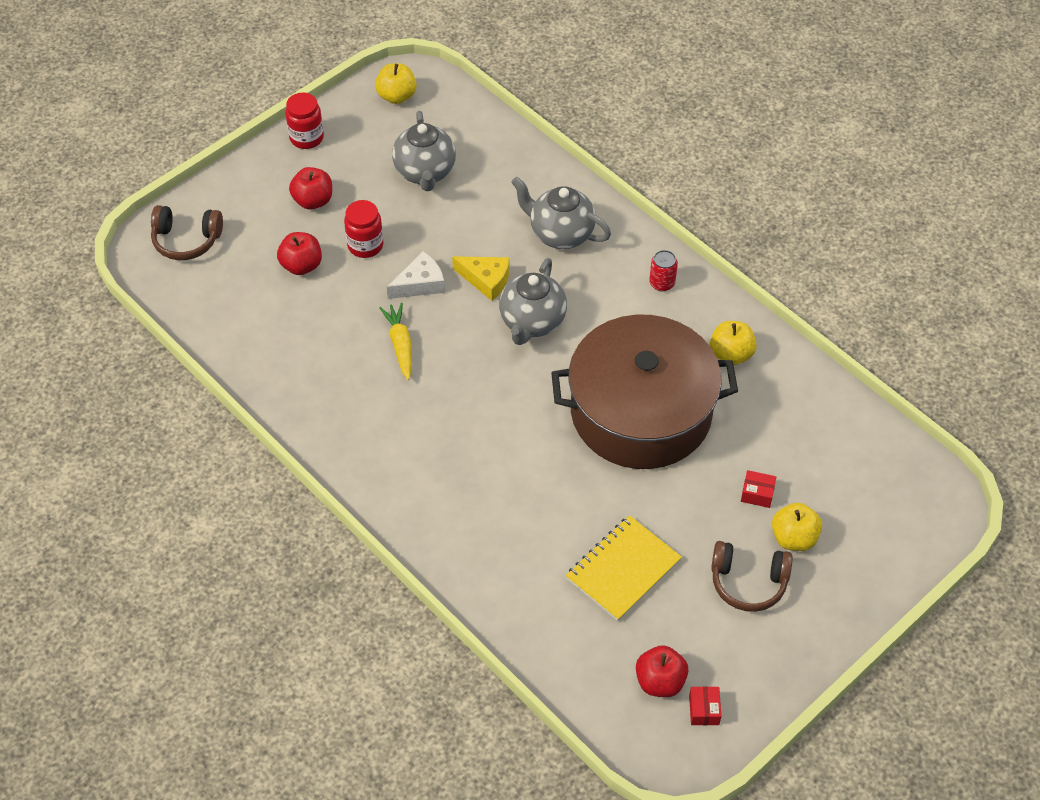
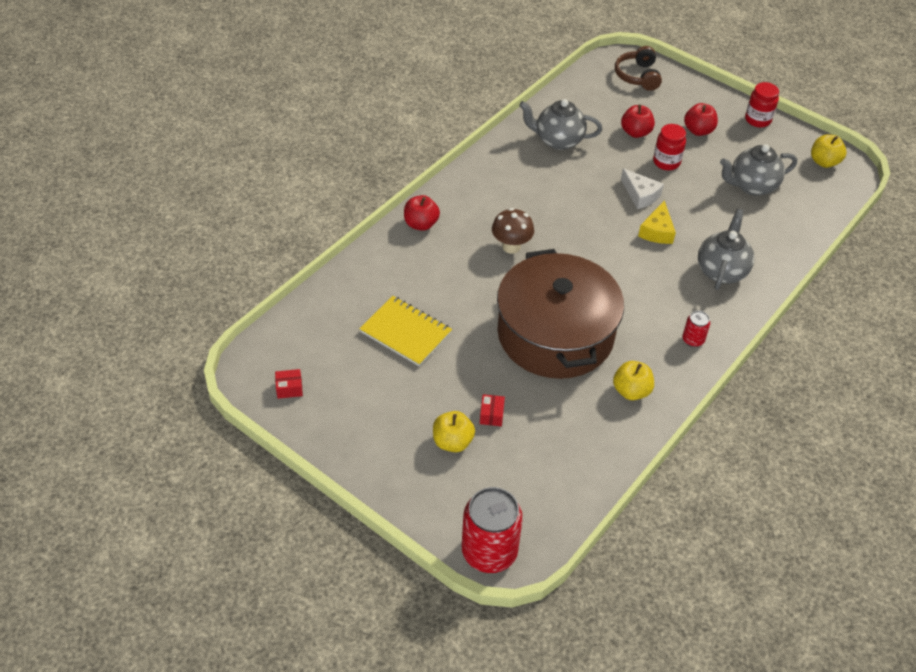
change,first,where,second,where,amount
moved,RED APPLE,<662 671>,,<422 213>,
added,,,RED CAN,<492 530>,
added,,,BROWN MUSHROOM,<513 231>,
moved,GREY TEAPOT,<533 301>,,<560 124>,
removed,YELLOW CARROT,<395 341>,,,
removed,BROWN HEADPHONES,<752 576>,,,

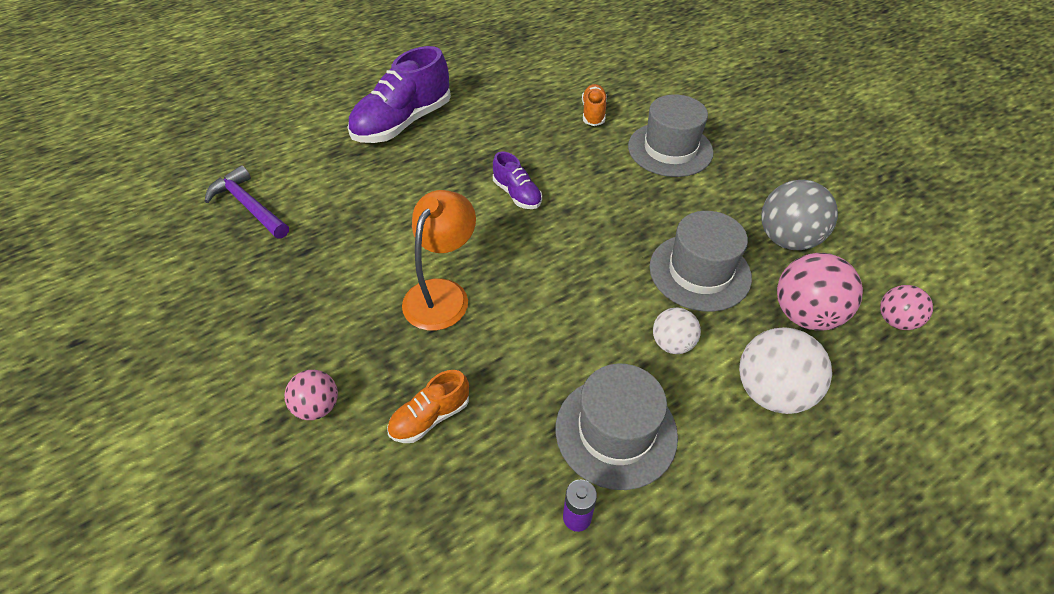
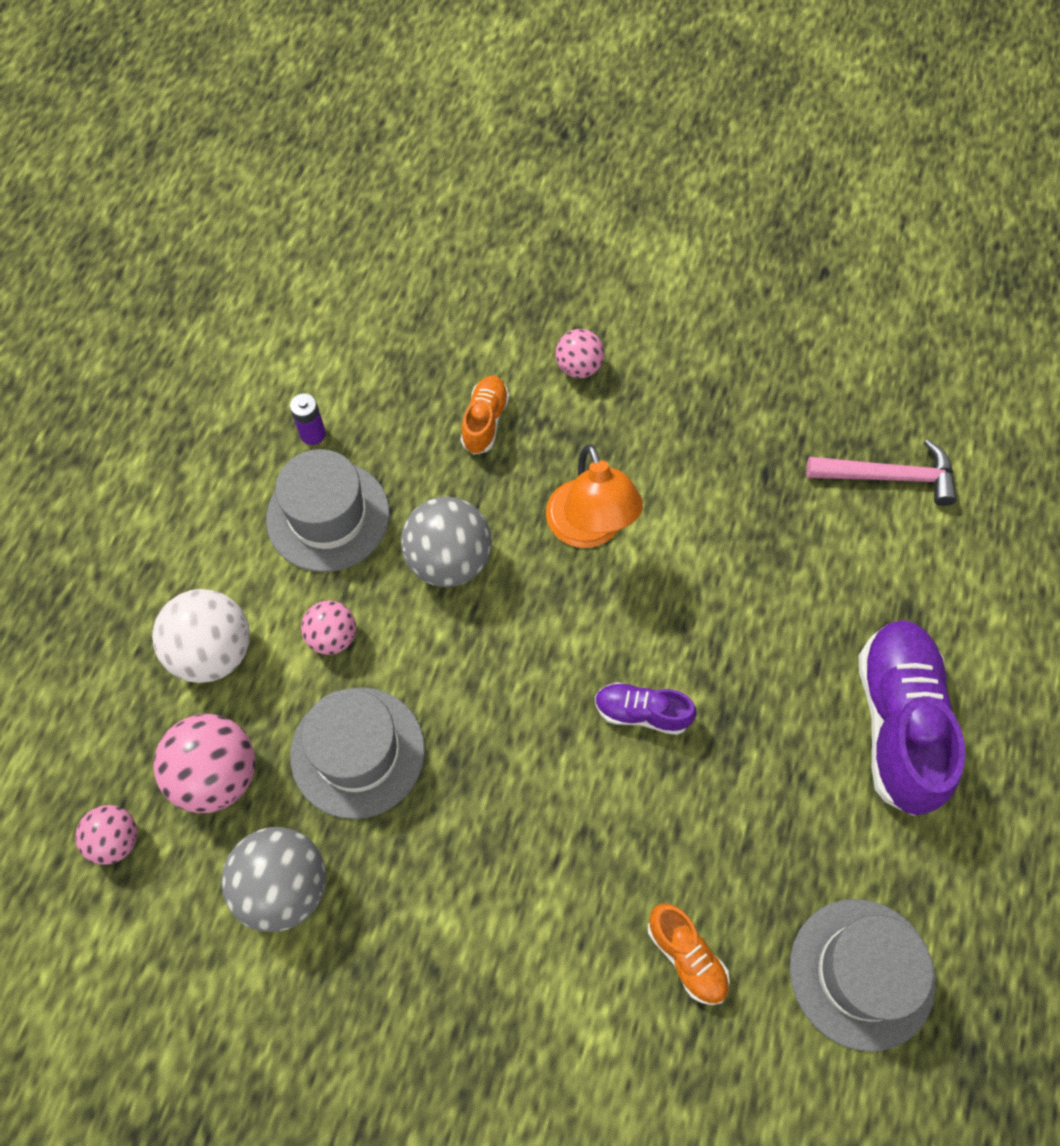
change,first,where,second,where,amount
recoloured,WHITE BALL,<677 331>,PINK BALL,<328 628>,
added,,,GREY BALL,<446 542>,
moved,GREY HAT,<670 136>,,<863 975>,
recoloured,PURPLE HAMMER,<246 202>,PINK HAMMER,<881 472>,

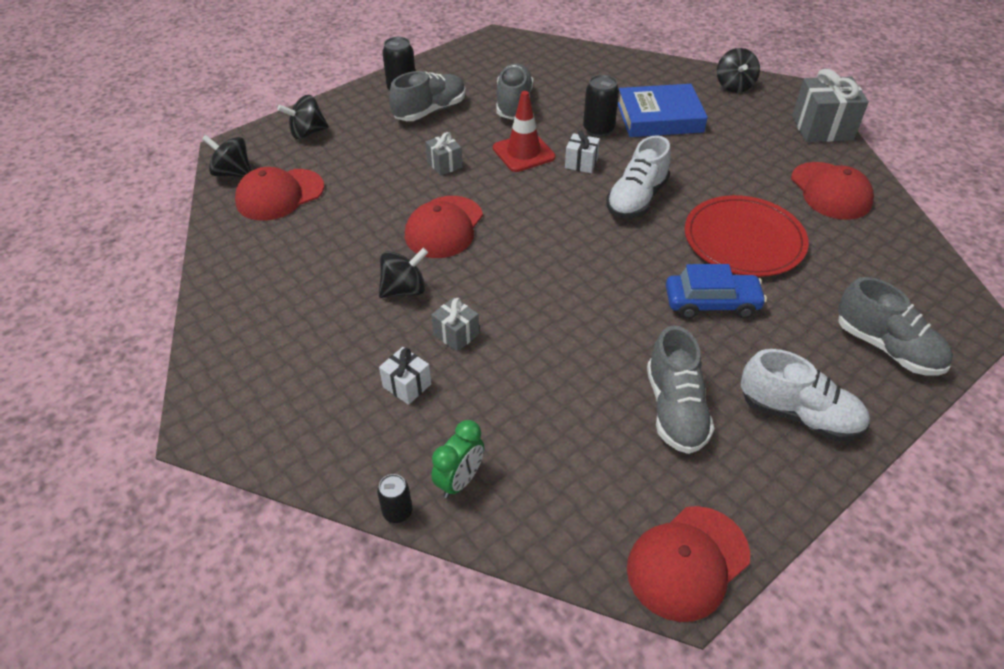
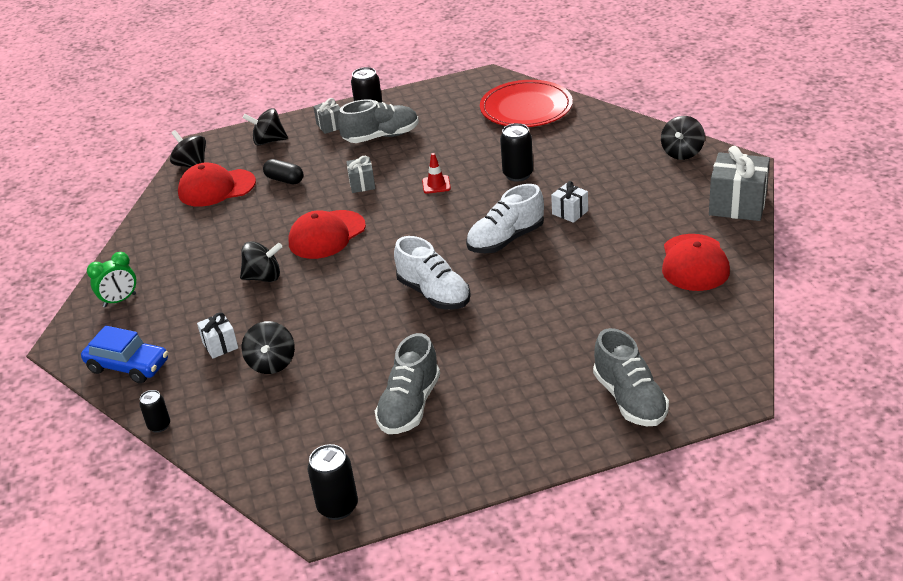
change,first,where,second,where,amount
moved,BLUE CAR,<716 291>,,<124 354>,
moved,GREEN CLOCK,<457 459>,,<111 279>,
added,,,BLACK SPINNING TOP,<268 347>,
added,,,BLACK CAPSULE,<283 171>,
replaced,RED CAP,<688 564>,BLACK CAN,<333 482>,
moved,GREY GIFT,<455 324>,,<326 116>,
moved,WHITE SHOE,<805 395>,,<432 273>,
resized,RED TRAFFIC CONE,<524 131>,,<436 173>,x0.57
moved,RED PLATE,<747 236>,,<526 103>,
moved,WHITE GIFT,<582 151>,,<569 202>,
removed,GREY SHOE,<514 91>,,,
removed,BLUE BOOK,<663 110>,,,

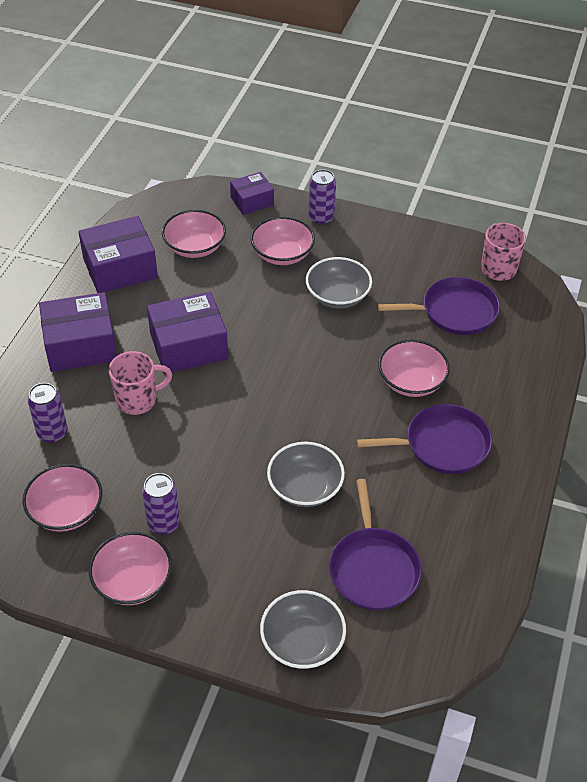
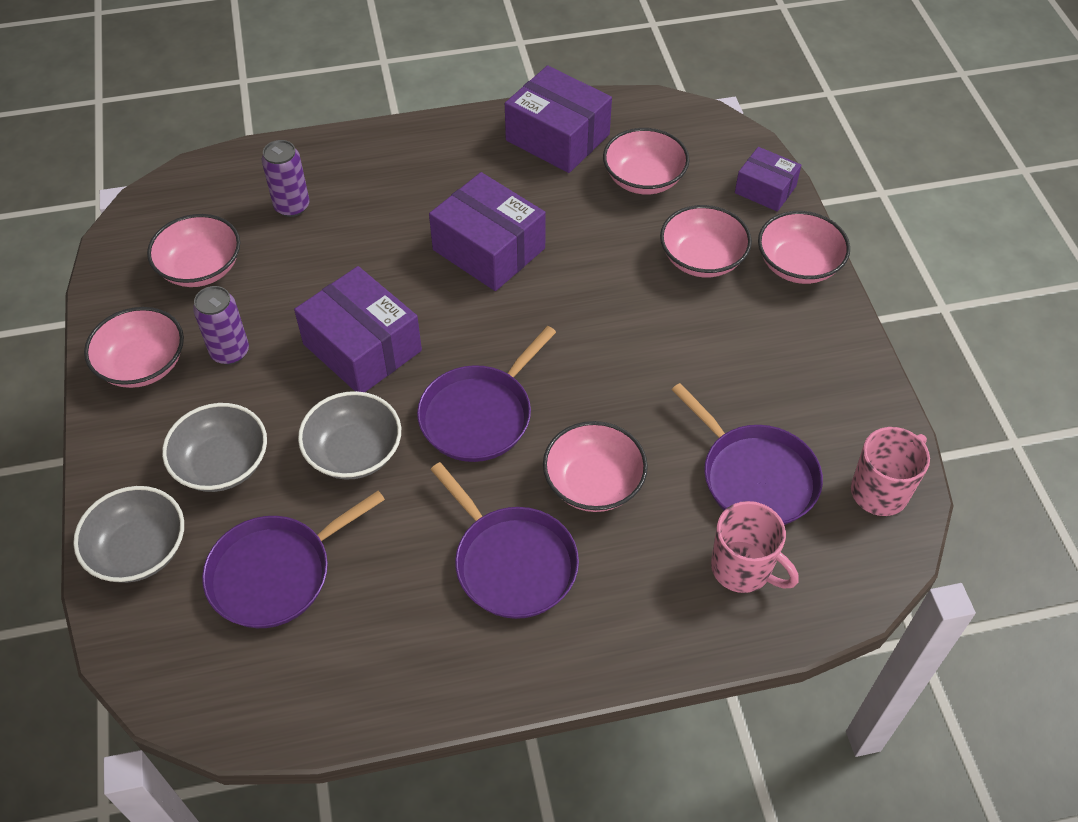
change,first,where,second,where,amount
moved,GREY BOWL,<339 282>,,<214 447>,
moved,PURPLE BOX,<78 332>,,<358 329>,
added,,,PURPLE PAN,<486 394>,
moved,PINK MUG,<140 383>,,<755 547>,
replaced,PURPLE CAN,<322 197>,PINK BOWL,<804 247>,

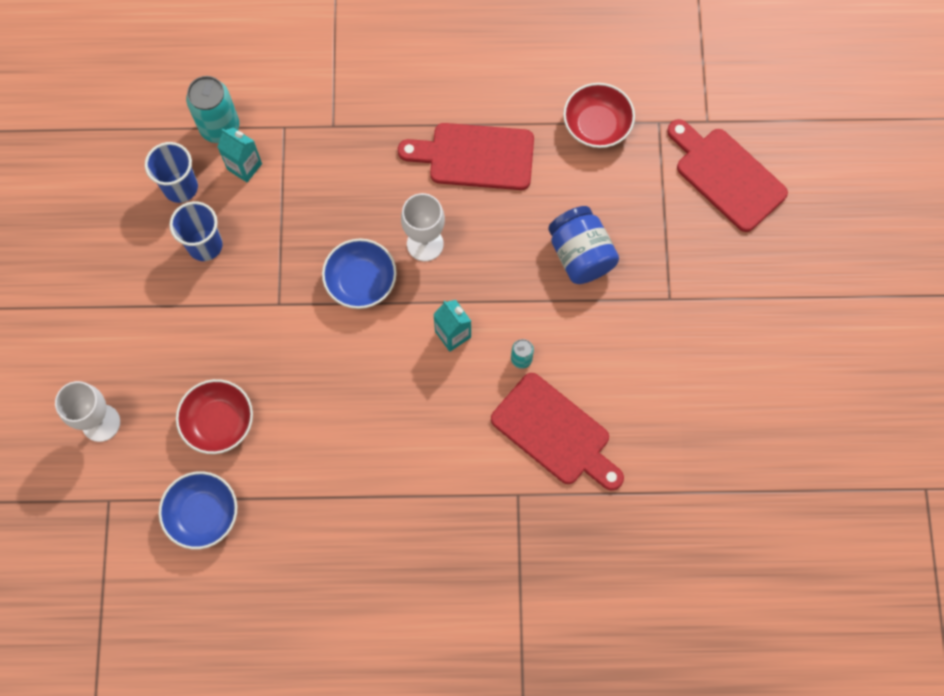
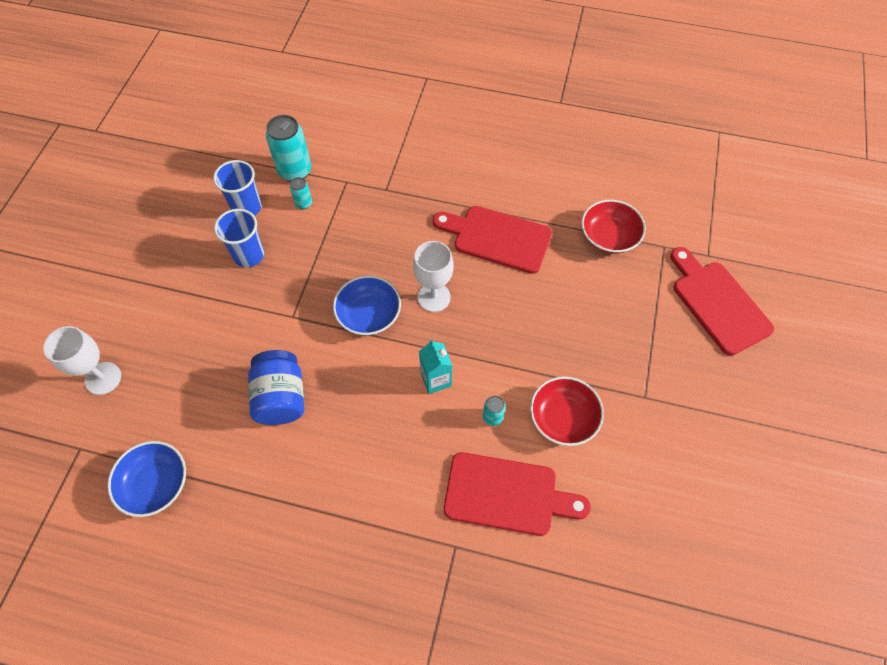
change,first,where,second,where,amount
moved,BLUE JAR,<583 245>,,<276 387>,
replaced,TURQUOISE CARTON,<239 155>,TURQUOISE CAN,<301 193>,
turned,RED CUTTING BOARD,<557 432>,,<517 494>,45 degrees counterclockwise
moved,RED BOWL,<214 416>,,<567 411>,

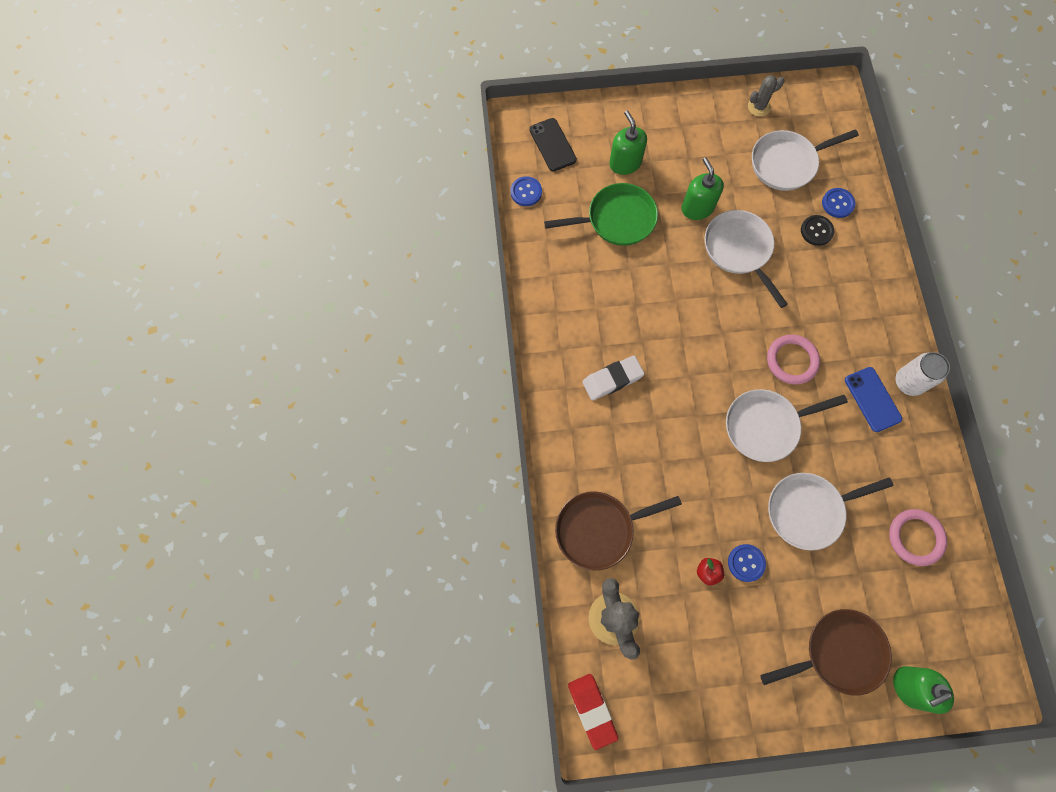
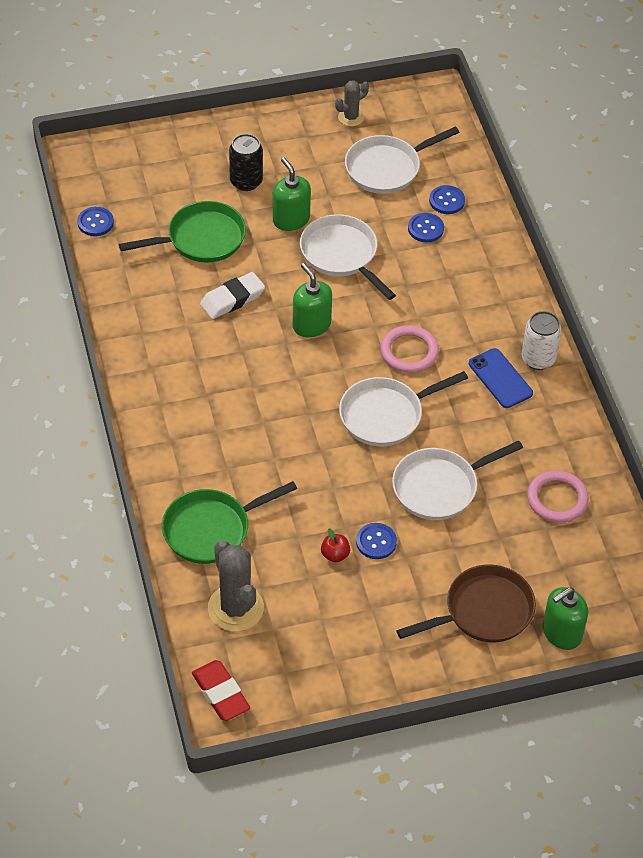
change,first,where,second,where,amount
recoloured,BROWN PAN,<618 530>,GREEN PAN,<229 522>,
moved,WHITE ERASER,<613 378>,,<232 295>,
added,,,BLACK CAN,<246 162>,
moved,GREEN SOAP DISPENSER,<628 142>,,<312 300>,
recoloured,BLACK BUTTON,<817 230>,BLUE BUTTON,<426 227>,
removed,BLACK PHONE,<553 144>,,,

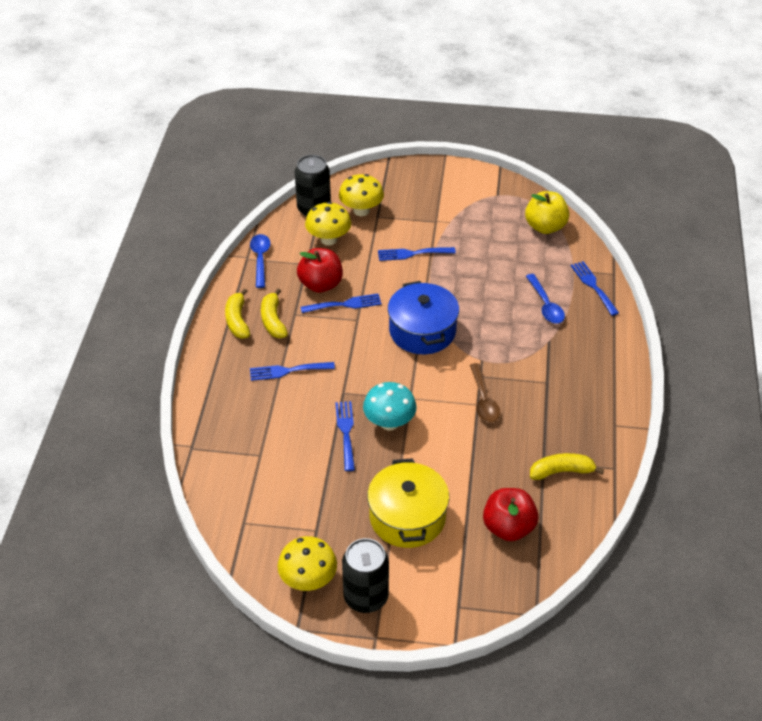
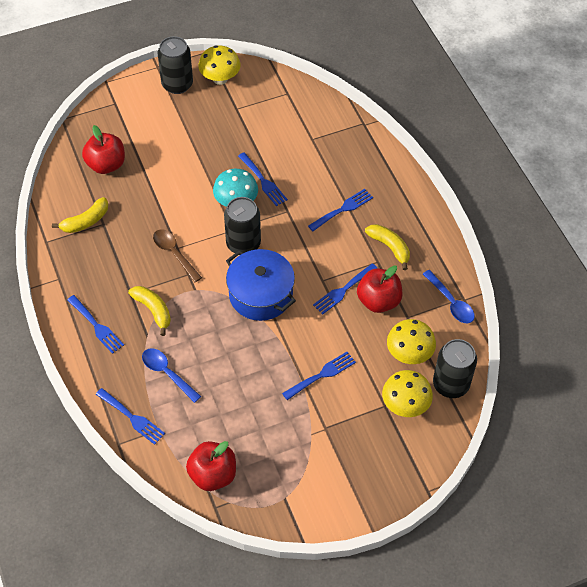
change,first,where,second,where,amount
added,,,BLUE FORK,<95 324>,
moved,YELLOW BANANA,<237 313>,,<149 311>,
recoloured,YELLOW APPLE,<547 212>,RED APPLE,<211 466>,
added,,,BLACK CAN,<242 226>,
removed,YELLOW POT,<408 503>,,,

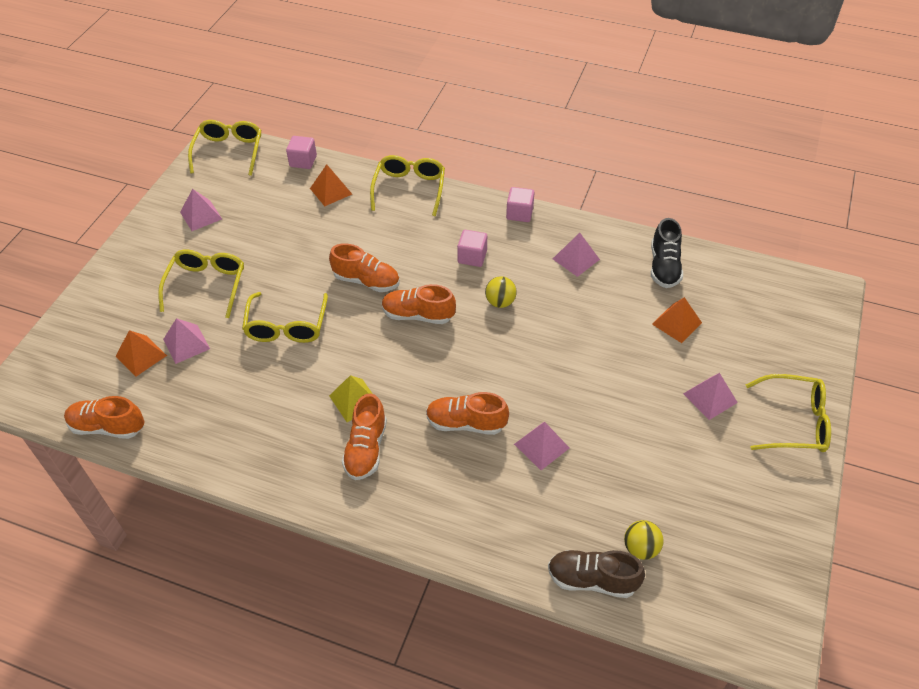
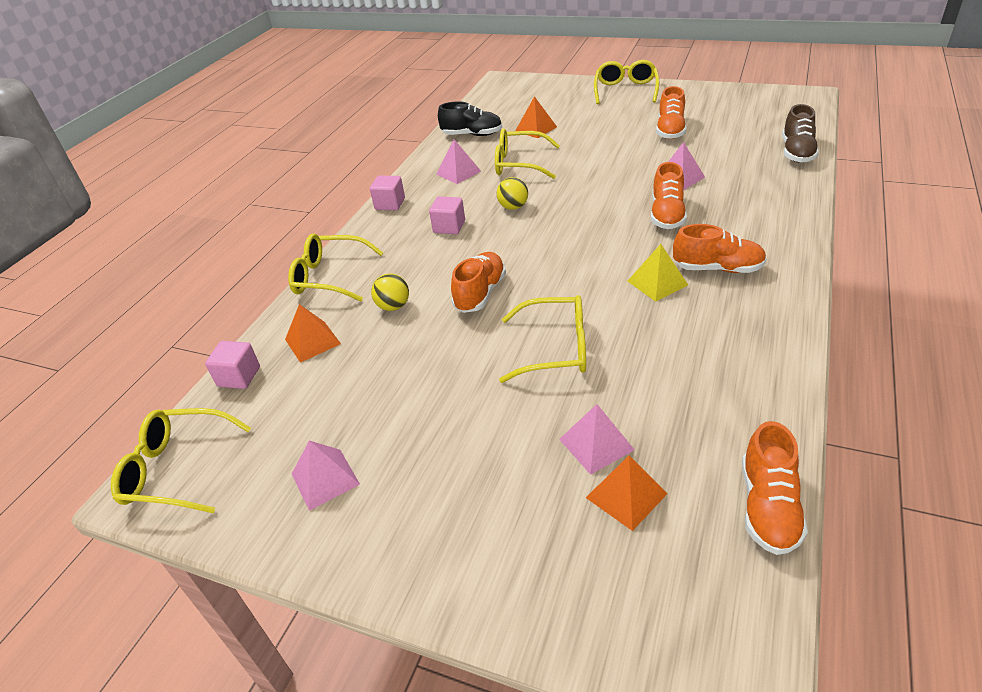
change,first,where,second,where,amount
moved,YELLOW BALL,<644 540>,,<390 292>,
moved,YELLOW GLASSES,<201 284>,,<527 154>,
moved,ORANGE SHOE,<419 304>,,<671 112>,
removed,PINK PYRAMID,<710 396>,,,

